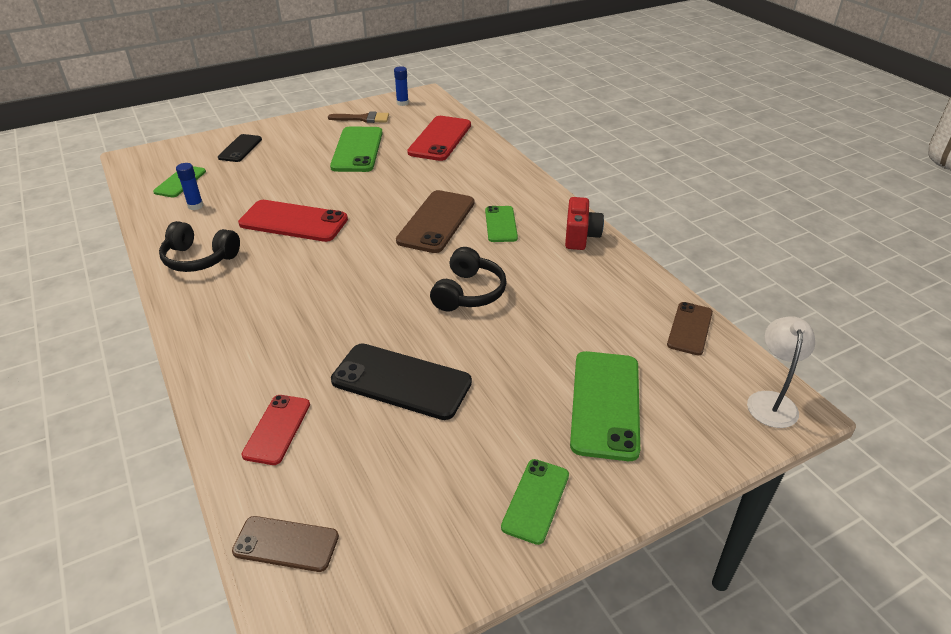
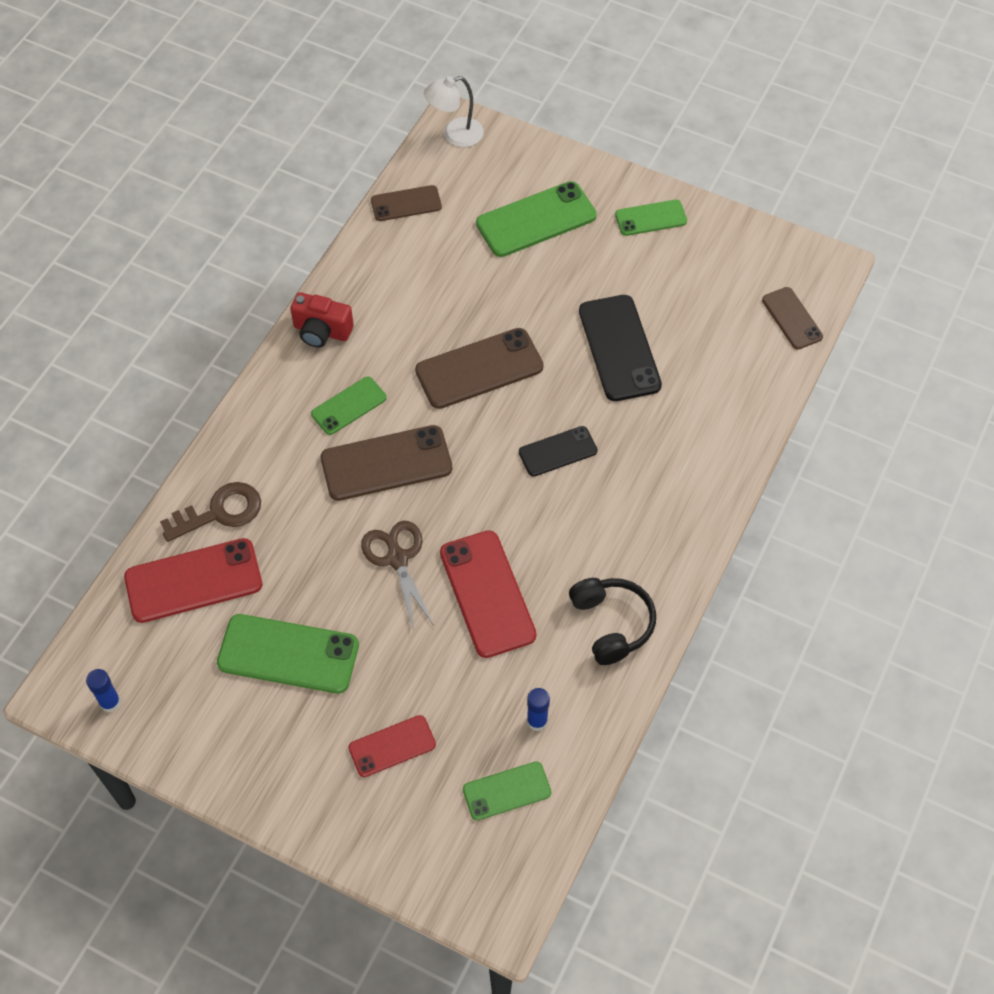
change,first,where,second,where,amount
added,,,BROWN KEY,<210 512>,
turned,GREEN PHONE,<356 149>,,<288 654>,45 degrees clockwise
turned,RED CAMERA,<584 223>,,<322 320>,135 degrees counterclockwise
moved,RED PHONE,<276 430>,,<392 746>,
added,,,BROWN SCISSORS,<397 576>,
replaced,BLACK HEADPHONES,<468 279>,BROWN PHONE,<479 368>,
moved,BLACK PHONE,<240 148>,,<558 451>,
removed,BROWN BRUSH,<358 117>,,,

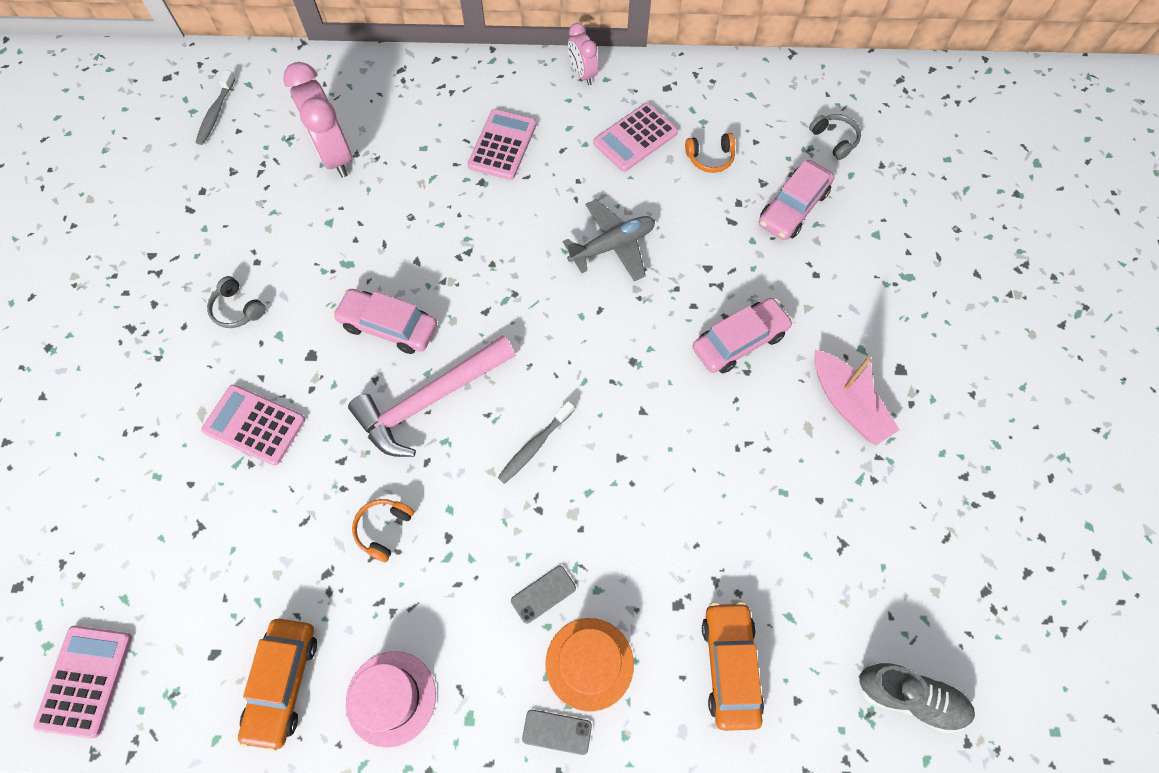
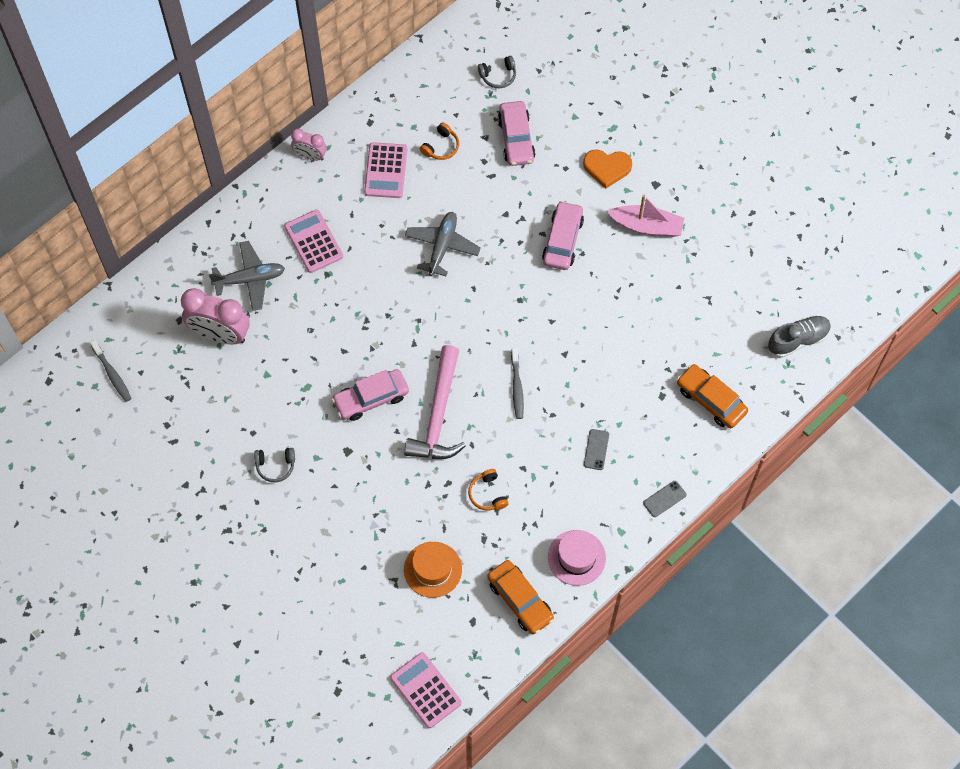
change,first,where,second,where,amount
added,,,GREY PLANE,<247 276>,
moved,ORANGE HAT,<589 665>,,<433 570>,
turned,GREY HEADPHONES,<835 137>,,<497 72>,150 degrees clockwise
added,,,ORANGE HEART,<607 169>,
removed,PINK CALCULATOR,<253 425>,,,

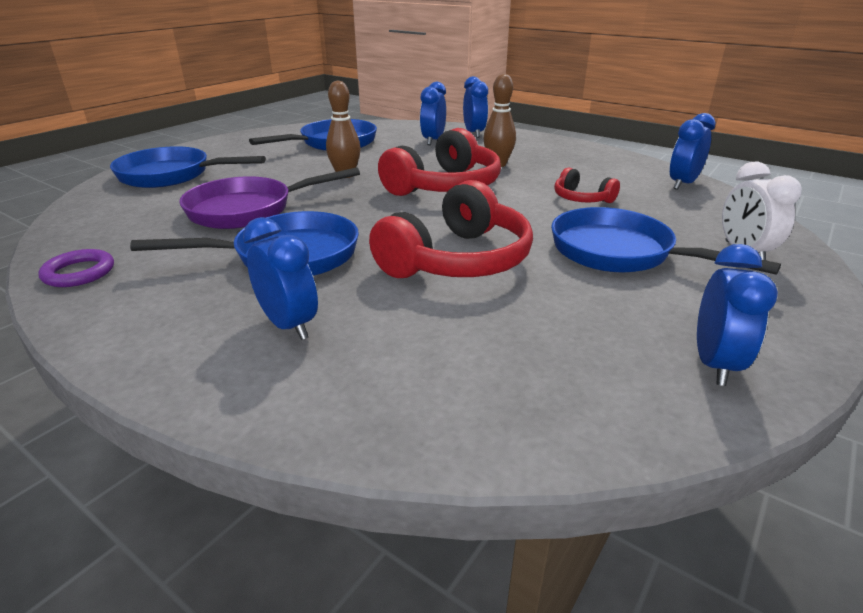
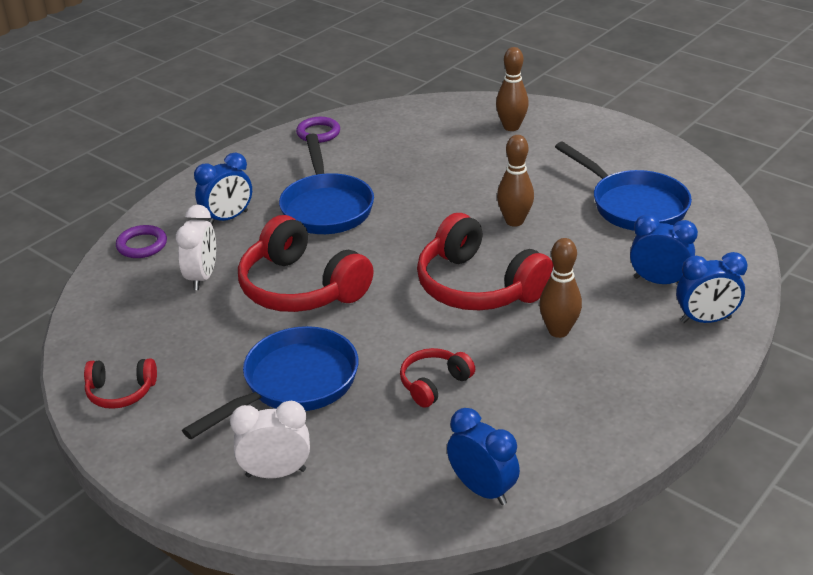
change,first,where,second,where,amount
replaced,BLUE CLOCK,<737 315>,RED HEADPHONES,<120 383>,
added,,,PURPLE RING,<141 241>,
added,,,WHITE CLOCK,<196 247>,
replaced,BLUE PAN,<188 167>,BROWN BOWLING PIN,<512 89>,
removed,PURPLE PAN,<269 198>,,,

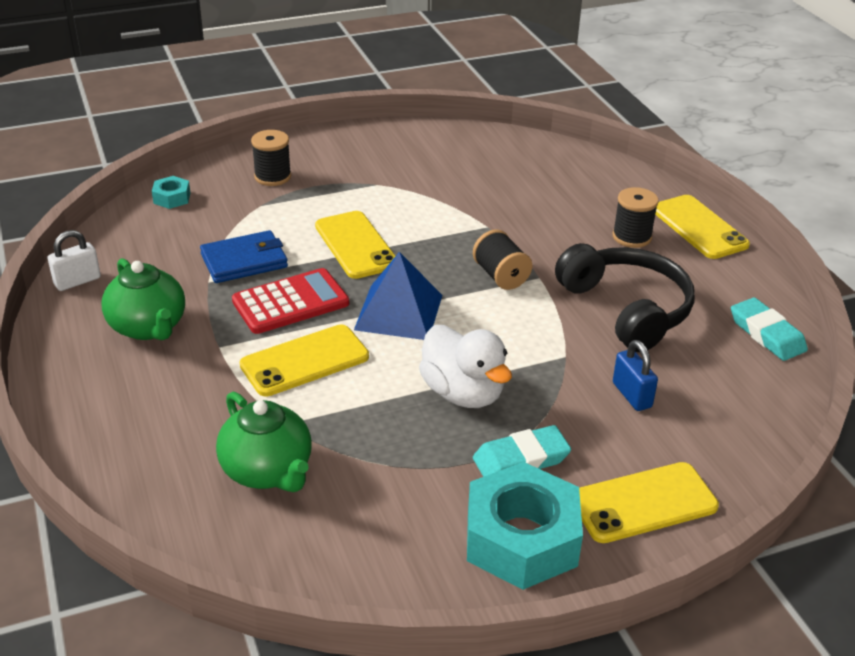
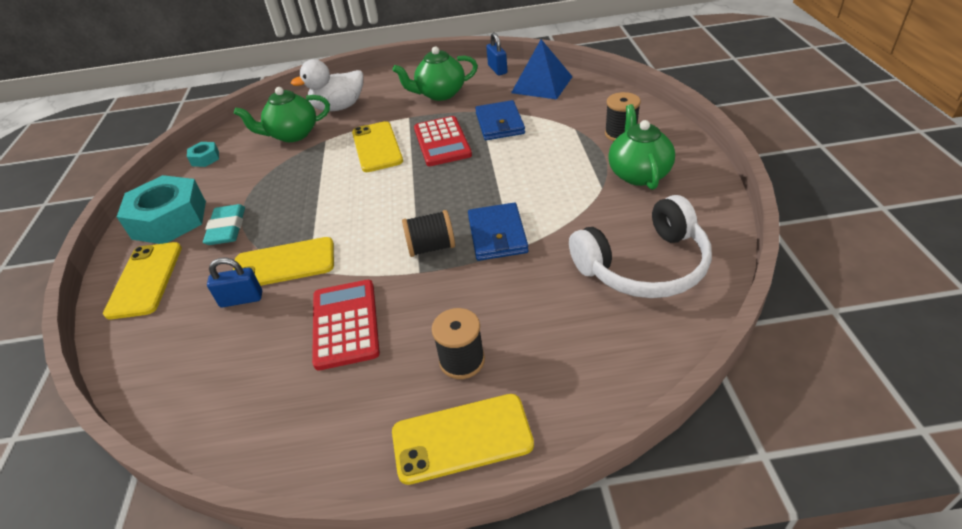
change,first,where,second,where,amount
moved,TURQUOISE NUT,<171 192>,,<203 154>,
moved,YELLOW PHONE,<355 245>,,<283 261>,
moved,WHITE DUCK,<465 366>,,<327 85>,
replaced,BLACK HEADPHONES,<625 297>,RED CALCULATOR,<346 325>,
added,,,BLUE WALLET,<498 232>,
recoloured,WHITE PADLOCK,<74 260>,BLUE PADLOCK,<496 53>,
moved,BLUE PYRAMID,<398 296>,,<542 69>,
added,,,WHITE HEADPHONES,<640 246>,
added,,,GREEN TEAPOT,<641 147>,
removed,TURQUOISE ERASER,<769 329>,,,

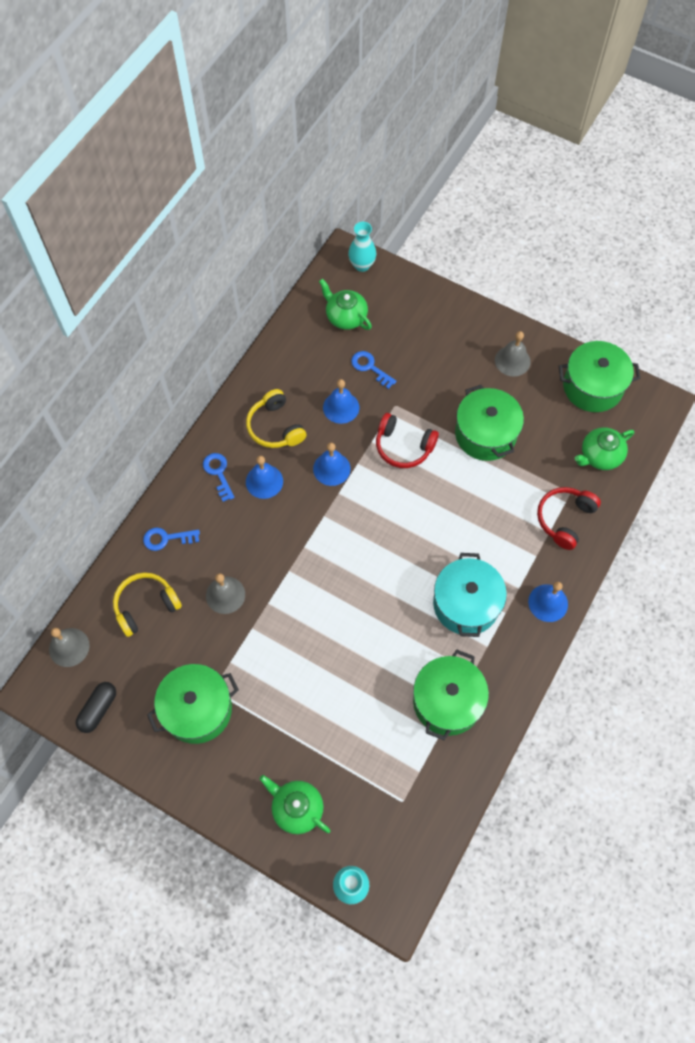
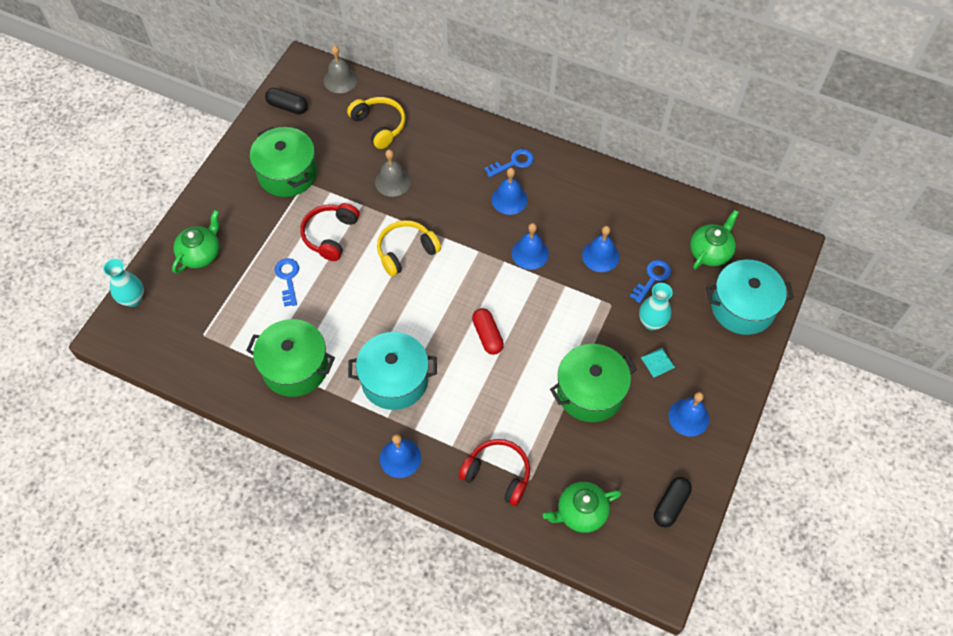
change,first,where,second,where,amount
moved,BLUE KEY,<171 539>,,<287 282>,
moved,RED HEADPHONES,<407 440>,,<330 232>,
moved,YELLOW HEADPHONES,<276 418>,,<409 248>,
added,,,RED CAPSULE,<488 331>,
turned,GREEN TEAPOT,<604 448>,,<582 507>,75 degrees counterclockwise
moved,TURQUOISE VASE,<362 247>,,<656 306>,
added,,,TURQUOISE PYRAMID,<658 363>,
replaced,GREEN POT,<600 376>,BLACK CAPSULE,<673 502>,
recoloured,GREY BELL,<512 354>,BLUE BELL,<689 414>,
added,,,TURQUOISE POT,<750 297>,

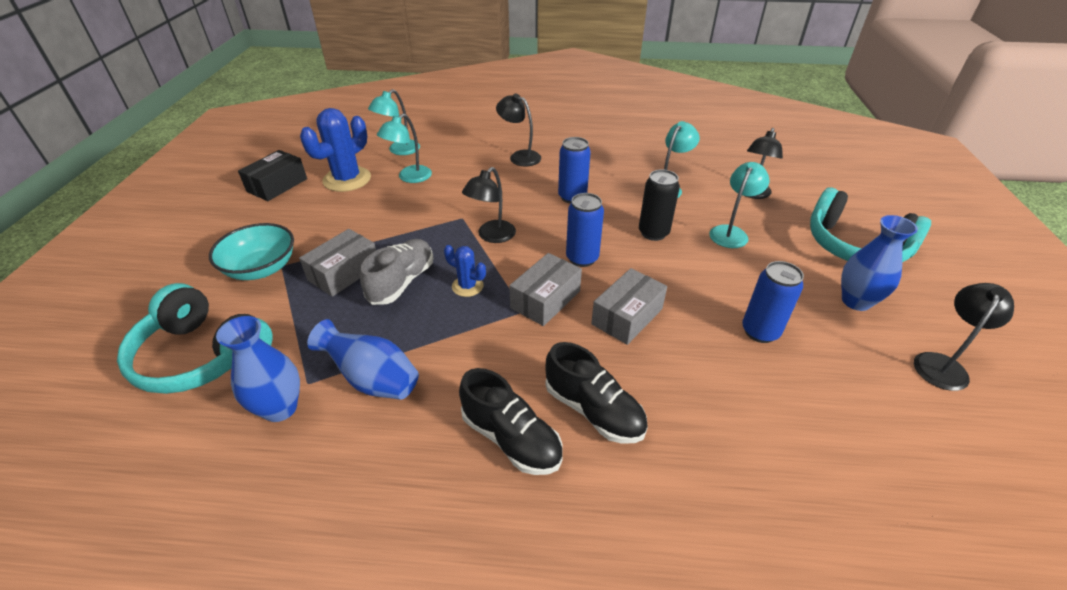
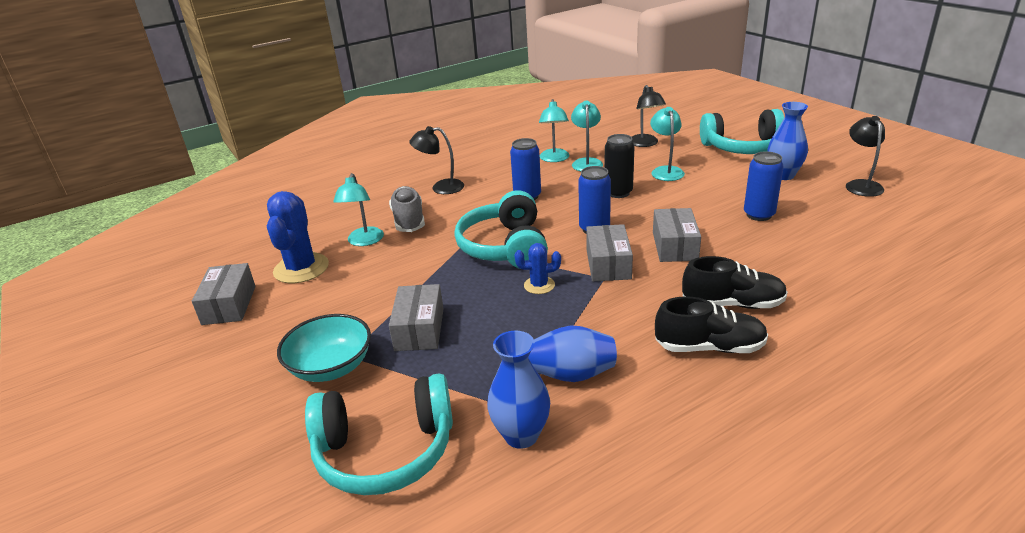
change,first,where,second,where,amount
recoloured,BLACK BOX,<272 175>,GREY BOX,<224 294>,
moved,GREY SHOE,<396 272>,,<407 209>,
replaced,BLACK LAMP,<489 205>,TURQUOISE HEADPHONES,<501 229>,
moved,TURQUOISE LAMP,<394 122>,,<554 130>,

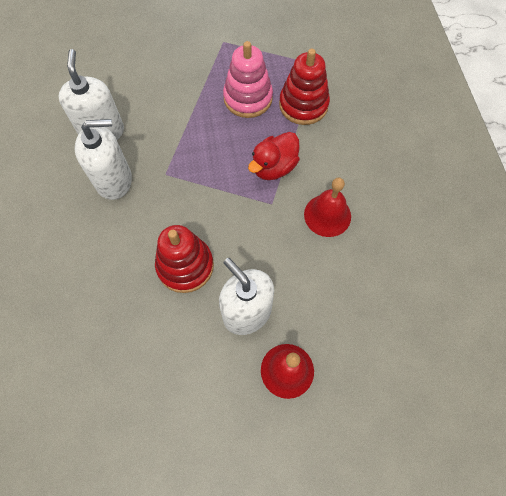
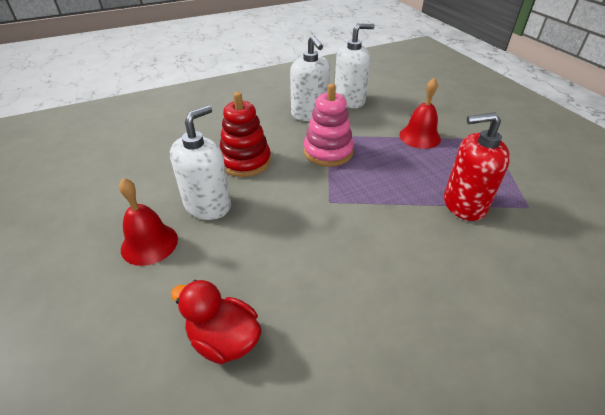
change,first,where,second,where,amount
moved,RED DUCK,<274 156>,,<216 322>,
moved,PINK STACKING TOY,<248 79>,,<329 125>,
moved,RED BELL,<327 207>,,<420 113>,
replaced,RED STACKING TOY,<304 87>,RED SOAP DISPENSER,<477 166>,

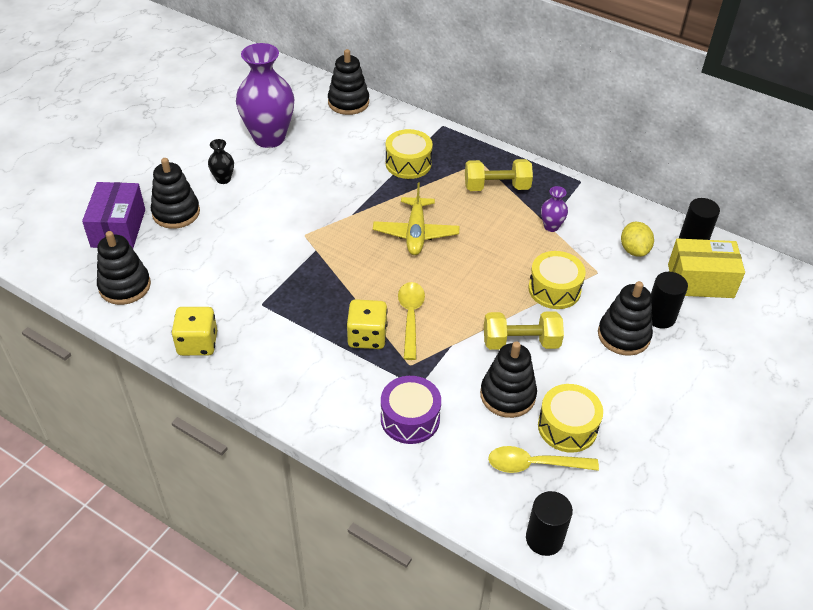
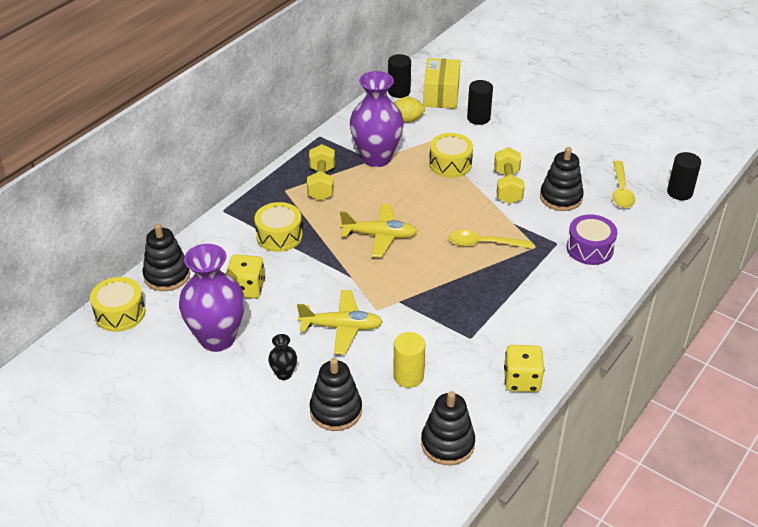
change,first,where,second,where,amount
moved,YELLOW DRUM,<570 418>,,<117 304>,
moved,YELLOW DICE,<367 324>,,<245 276>,
added,,,YELLOW PLANE,<340 322>,
resized,PURPLE VASE,<554 209>,,<377 119>,x2.30
added,,,YELLOW CYLINDER,<409 360>,
removed,PURPLE BOX,<113 215>,,,
removed,BLACK STACKING TOY,<625 318>,,,

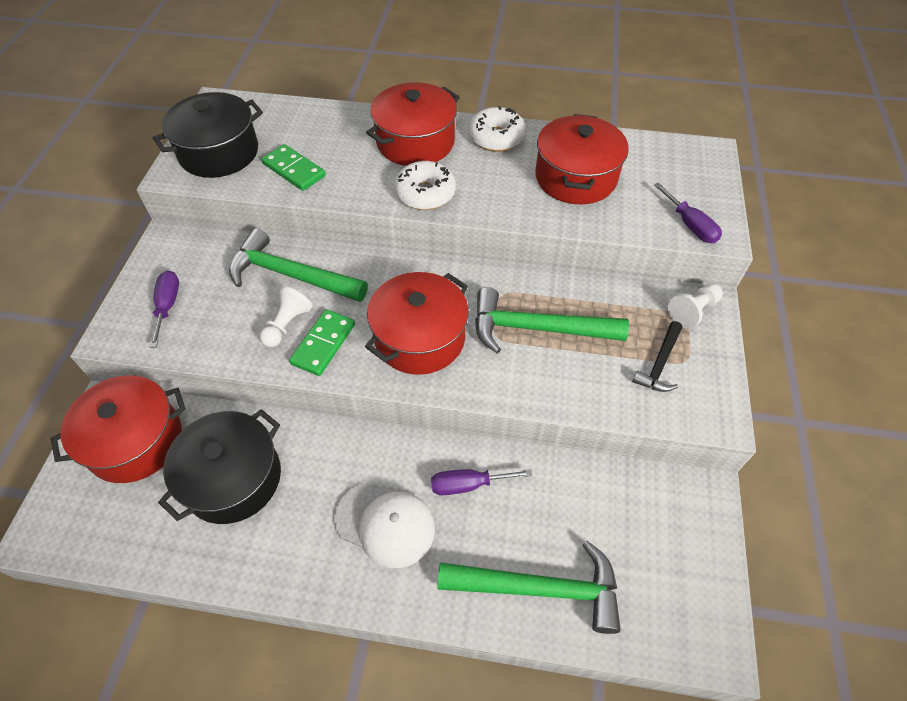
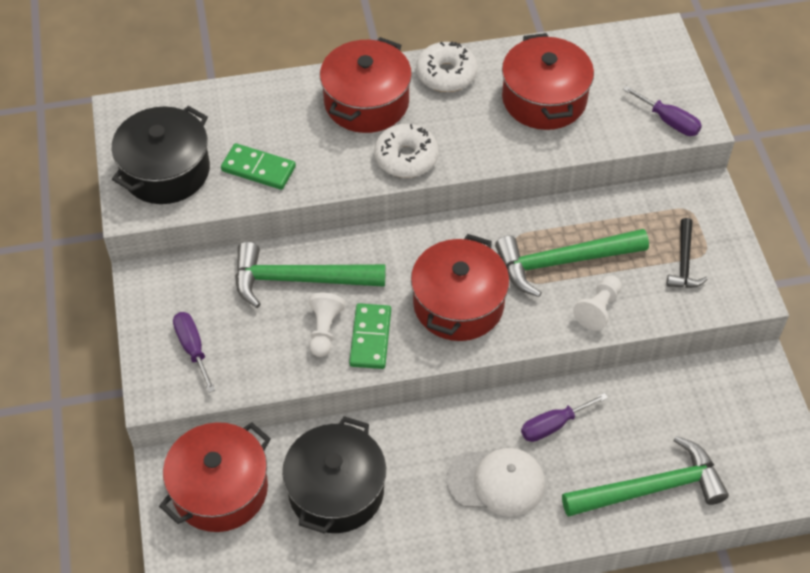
change,first,where,second,where,amount
moved,WHITE PAWN,<695 305>,,<597 303>,

